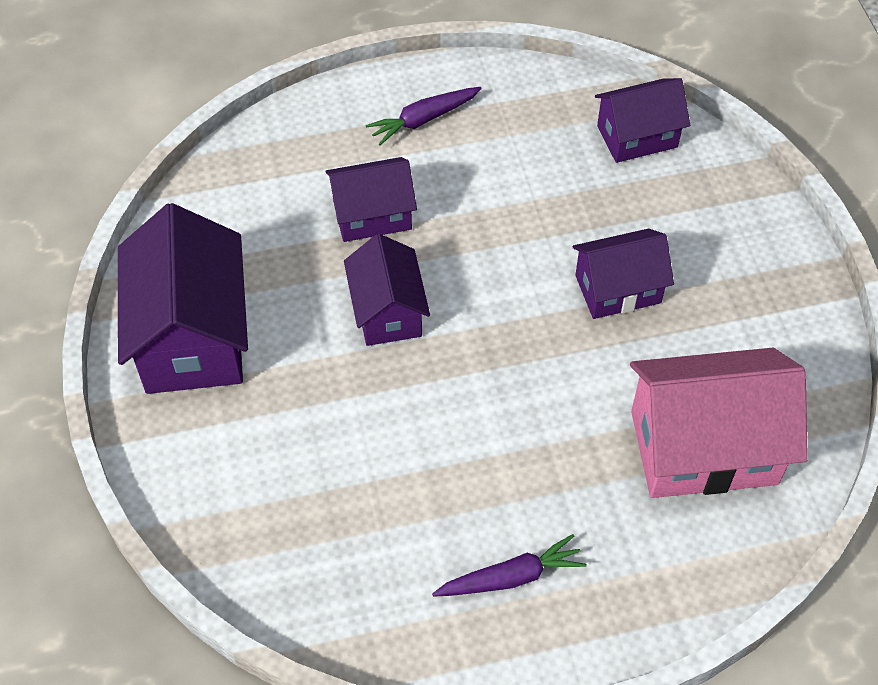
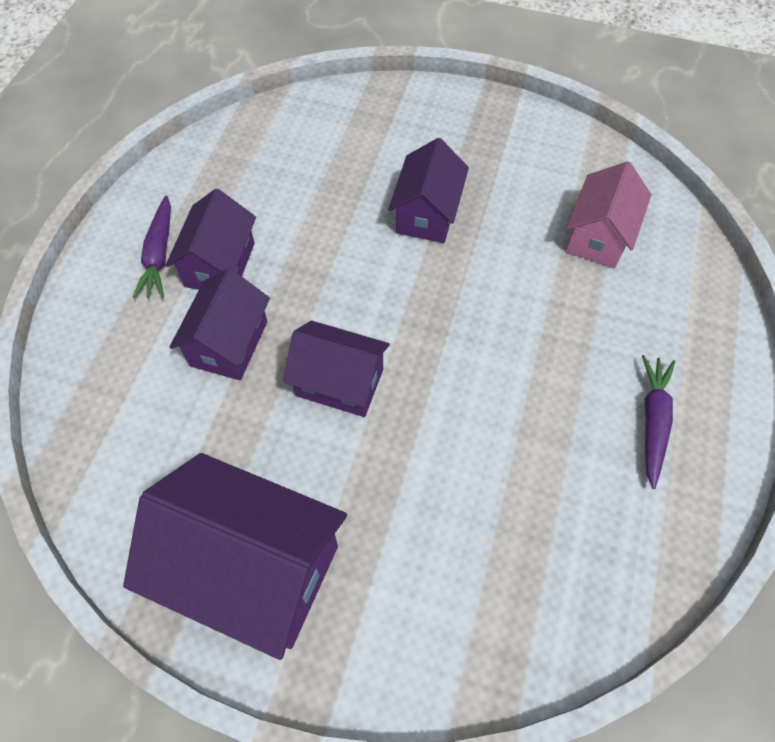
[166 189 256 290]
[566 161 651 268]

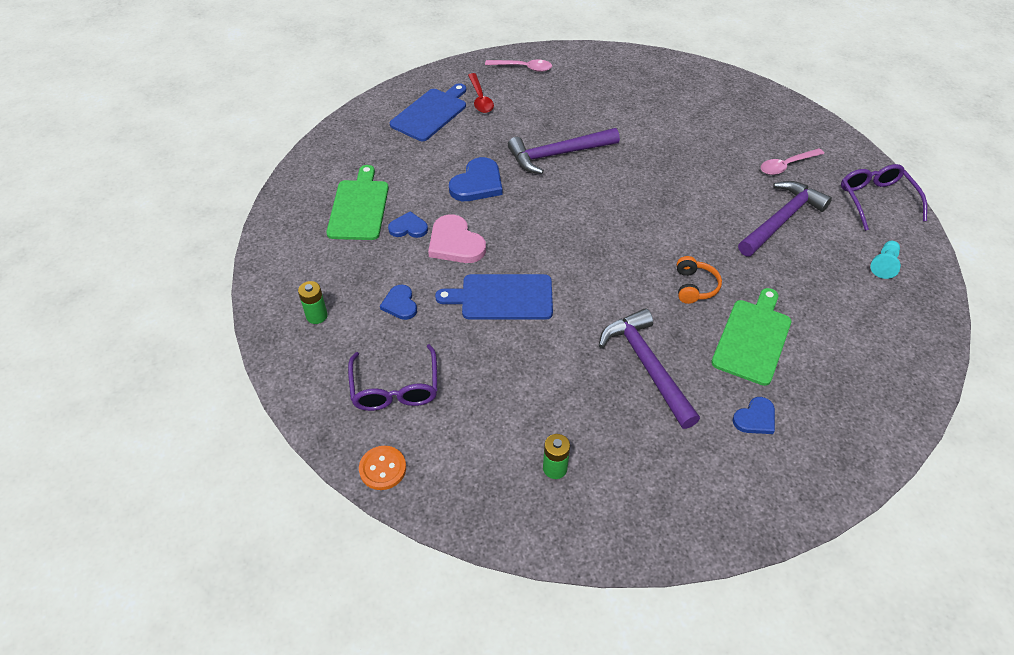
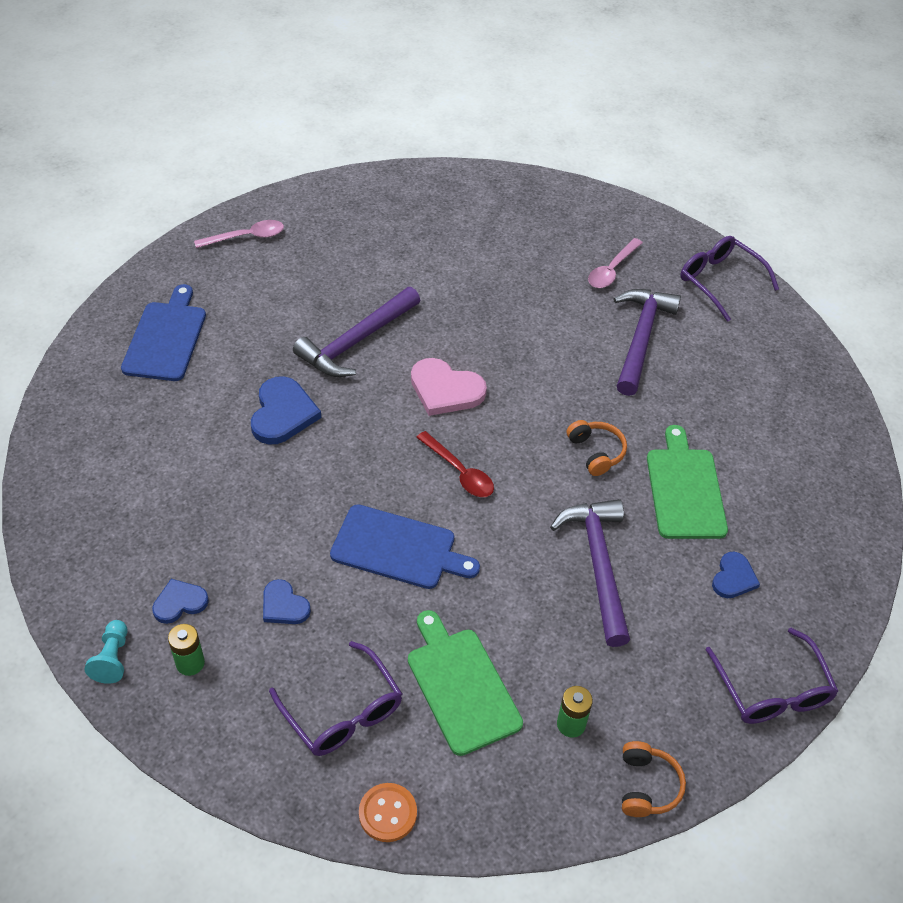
[408 610 523 756]
[152 579 209 624]
[411 358 487 416]
[330 504 480 589]
[416 431 494 497]
[550 499 630 647]
[84 620 128 684]
[622 741 686 817]
[705 628 838 724]

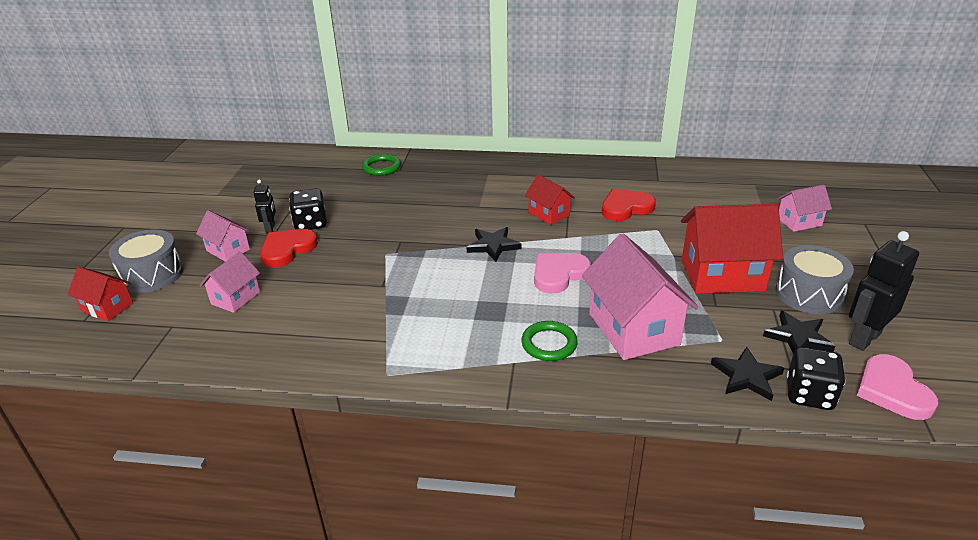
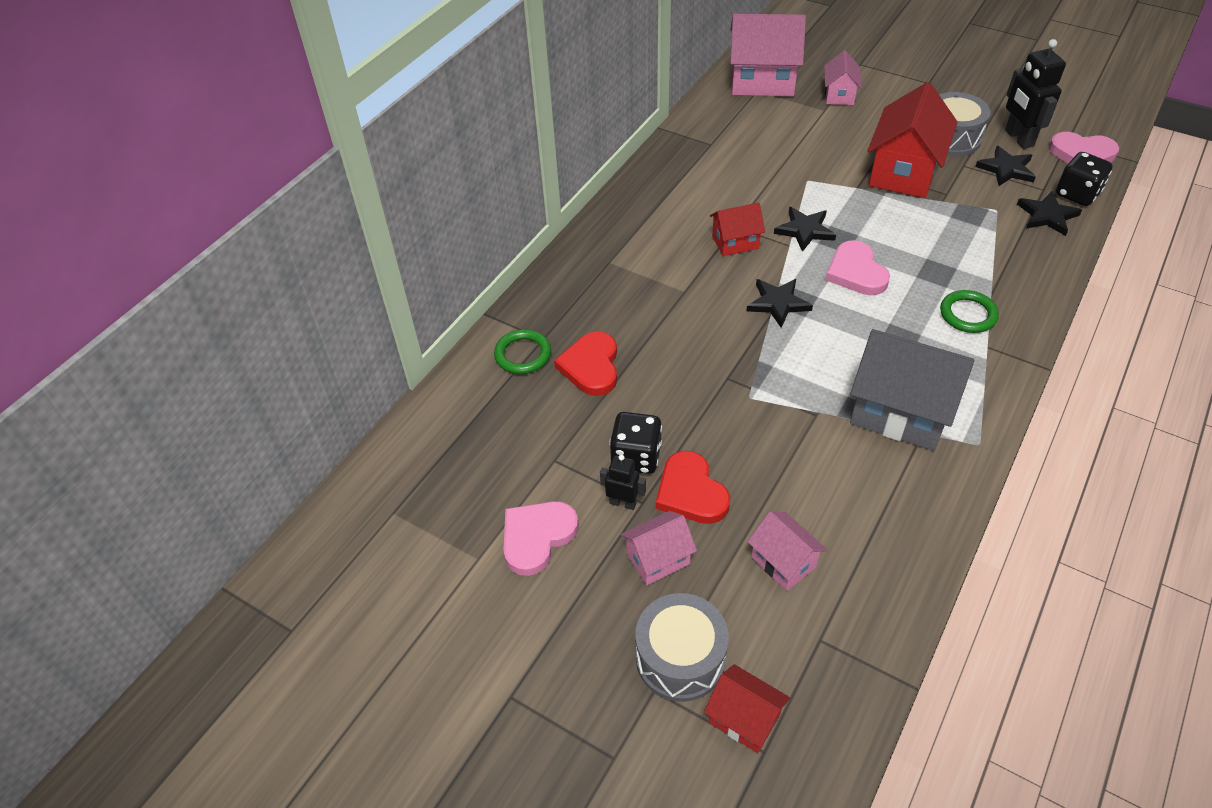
[704 664 790 753]
[730 14 806 96]
[554 331 617 396]
[503 501 579 576]
[774 207 836 252]
[850 329 975 451]

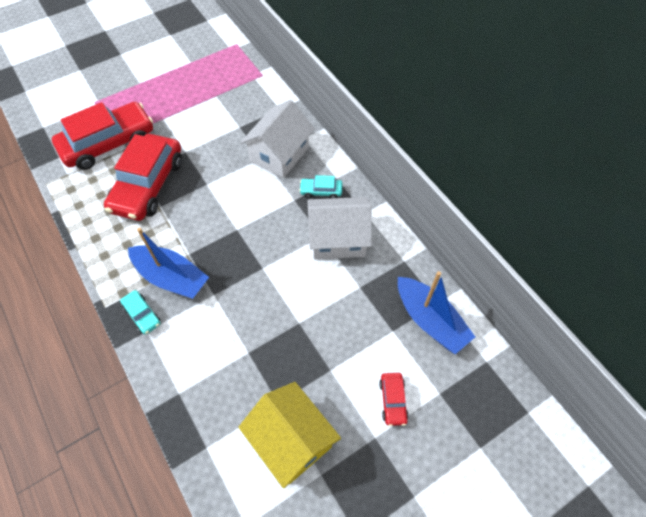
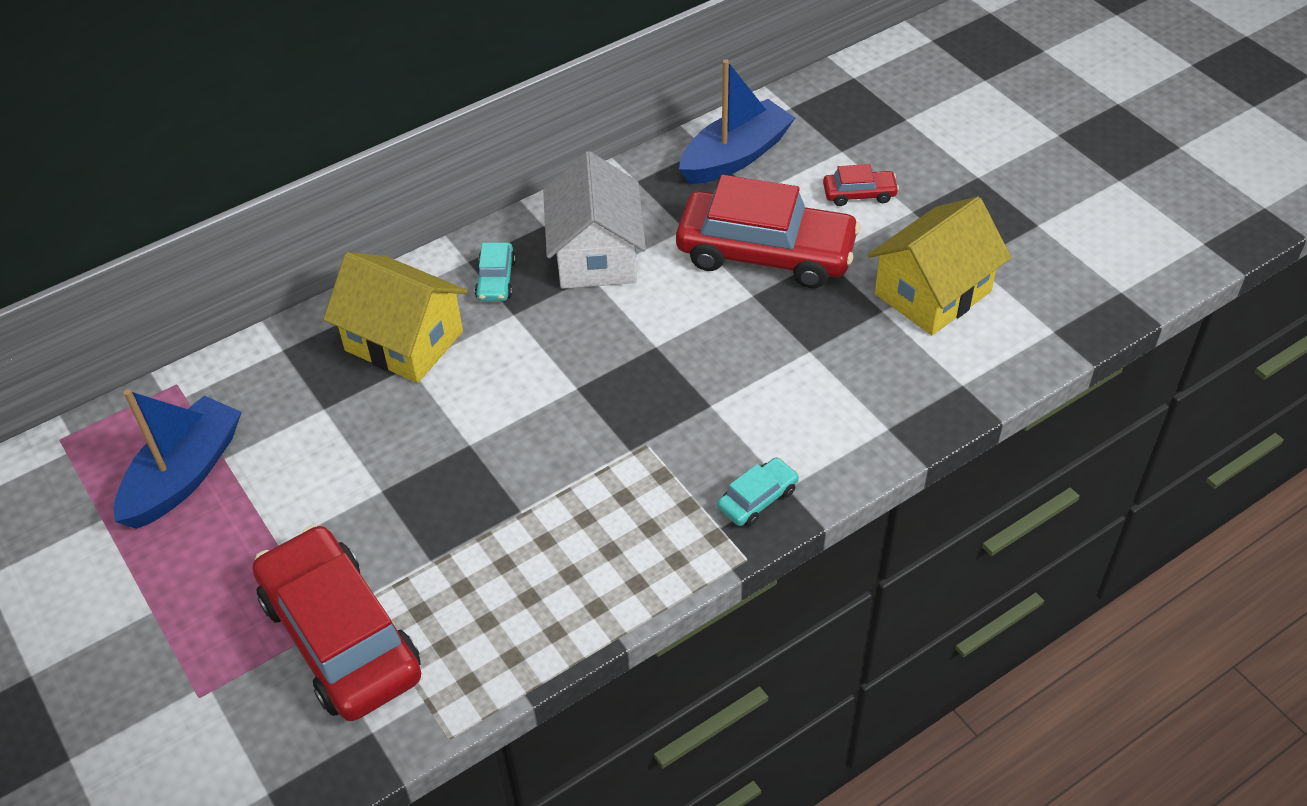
[676 175 861 288]
[114 389 242 529]
[323 252 467 383]

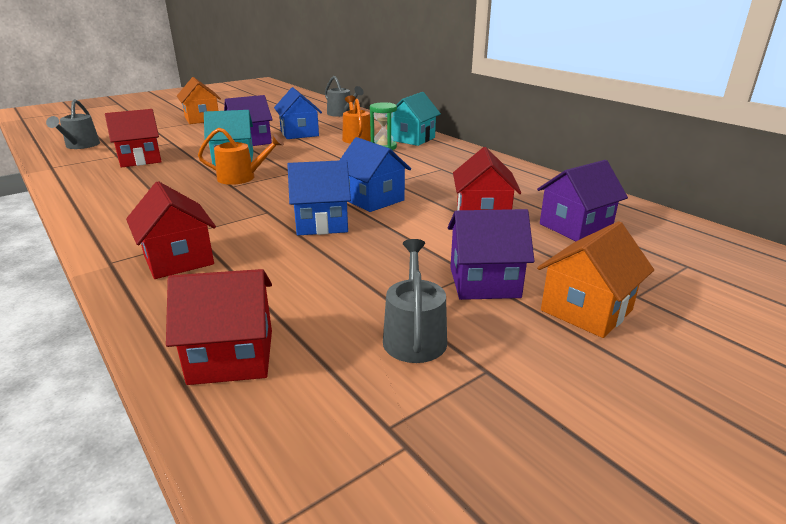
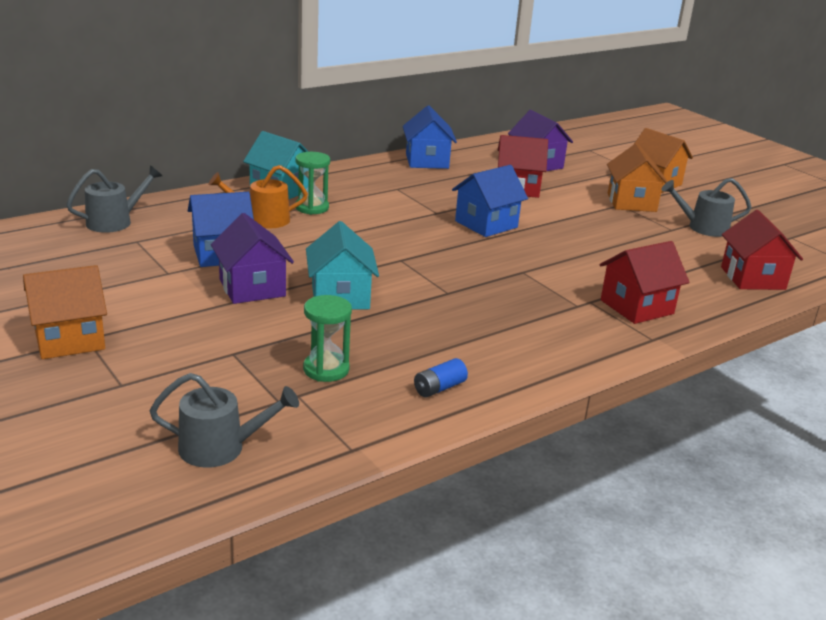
[303 295 352 382]
[198 128 284 185] (first image)
[403 105 457 169]
[607 143 668 212]
[414 358 468 397]

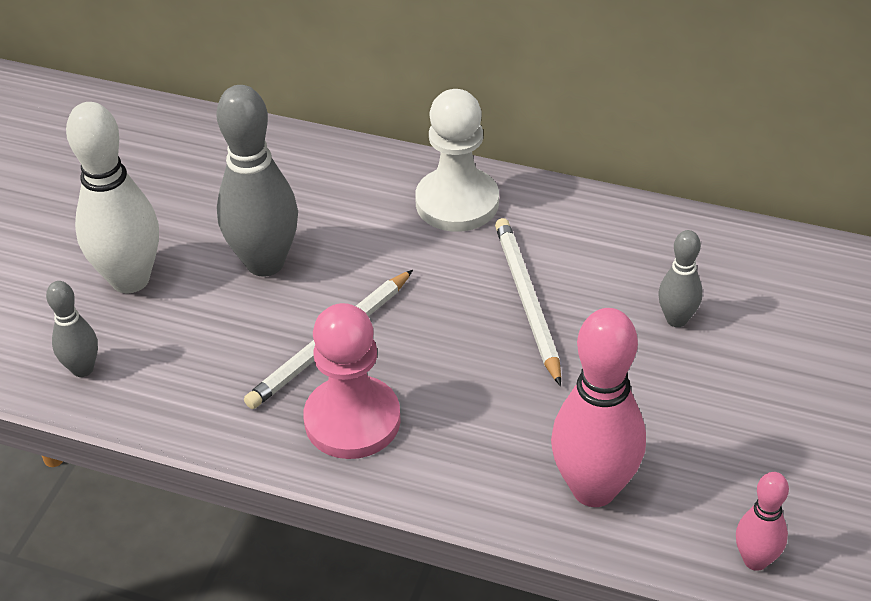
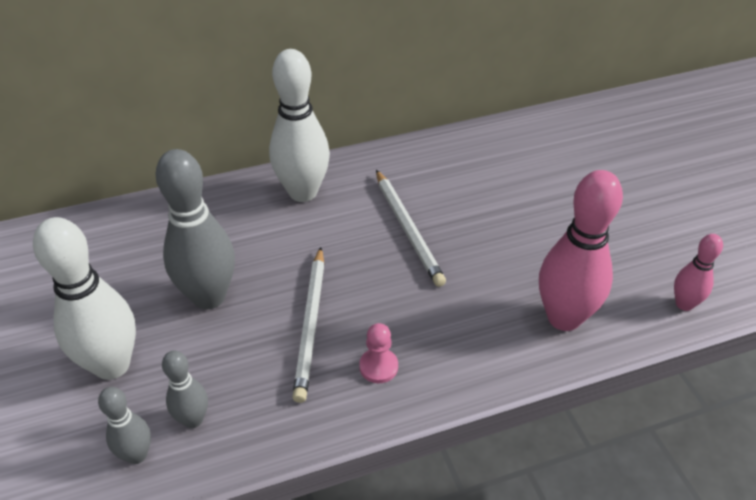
[359 323 398 383]
[269 49 330 202]
[376 170 446 287]
[162 351 208 428]

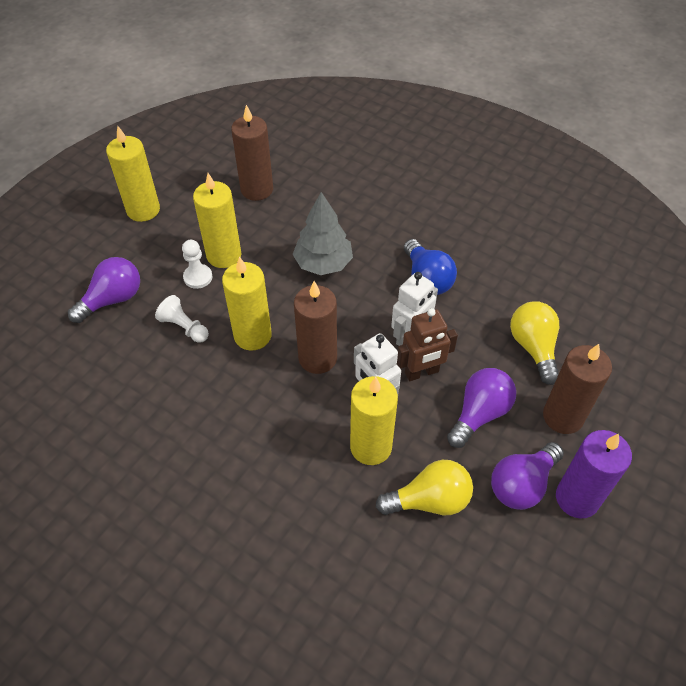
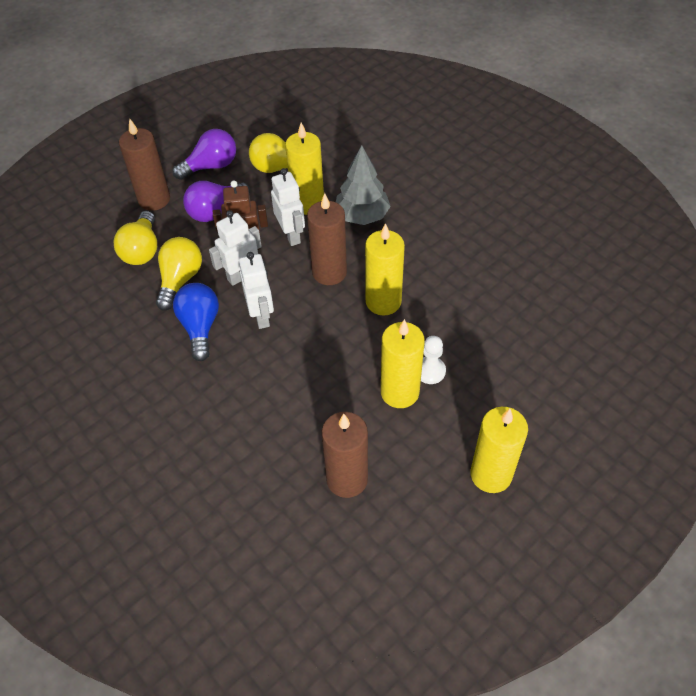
[68 257 140 323] (first image)
[155 295 209 343] (first image)
[336 145 391 225]
[556 430 632 518] (first image)
[156 237 202 311]
[239 252 274 329]

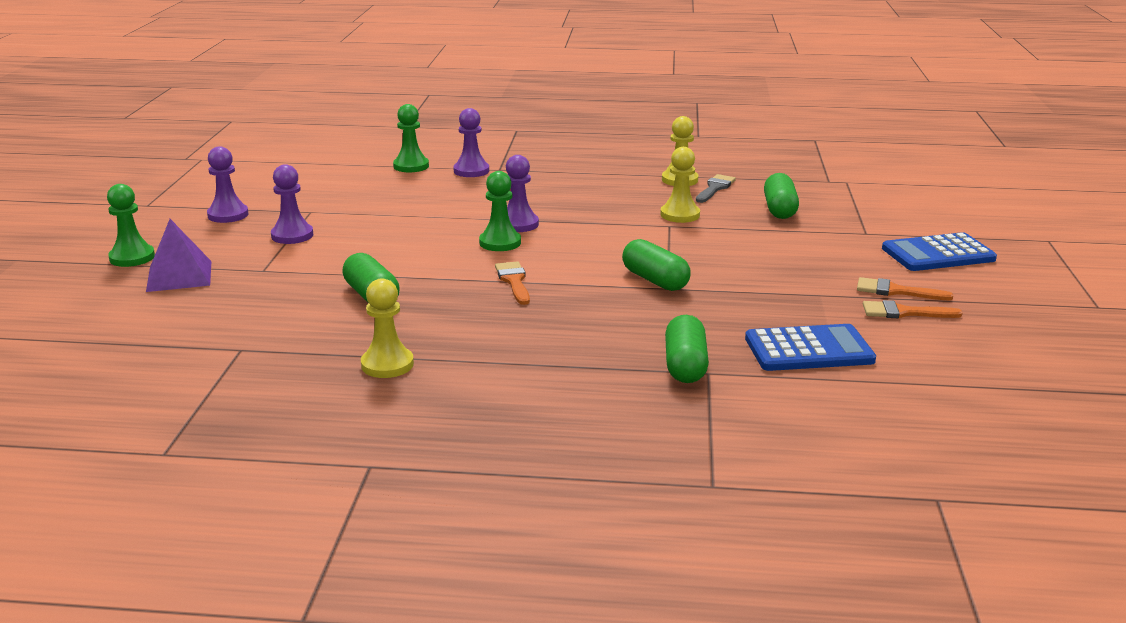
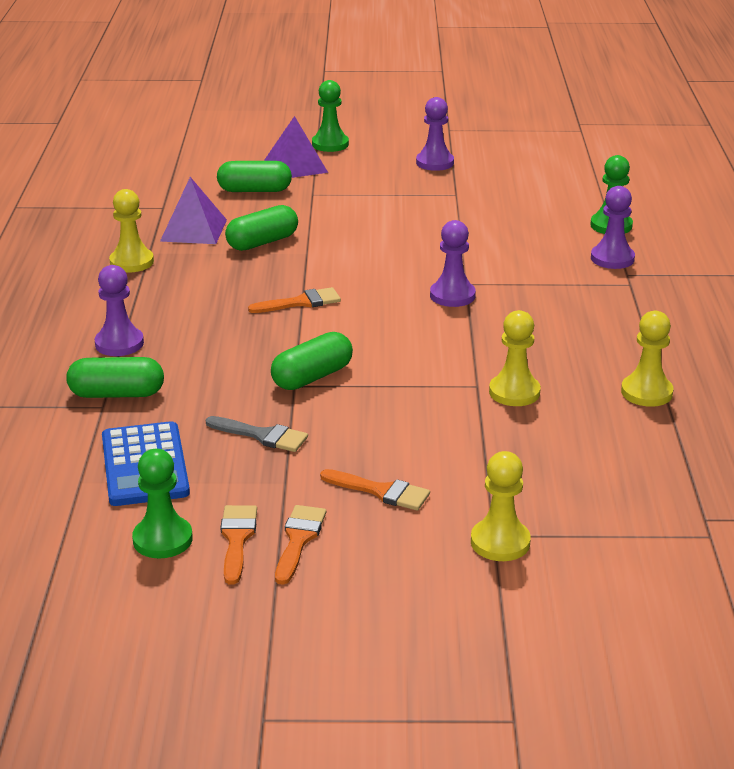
[95 265 144 356]
[132 449 193 558]
[206 416 308 452]
[217 161 292 192]
[882 232 997 271] (first image)
[160 177 227 244]
[320 469 430 511]
[471 451 531 561]

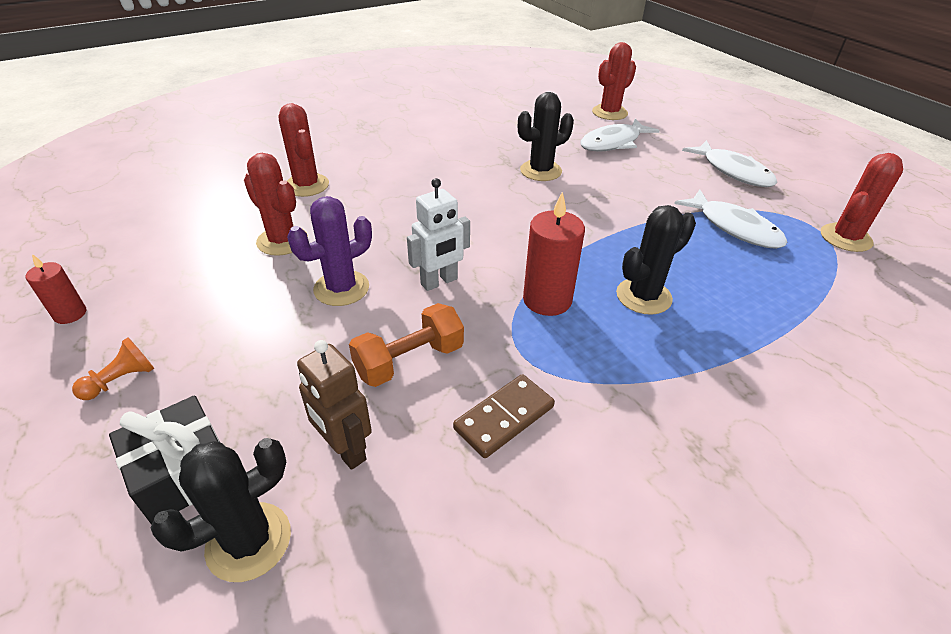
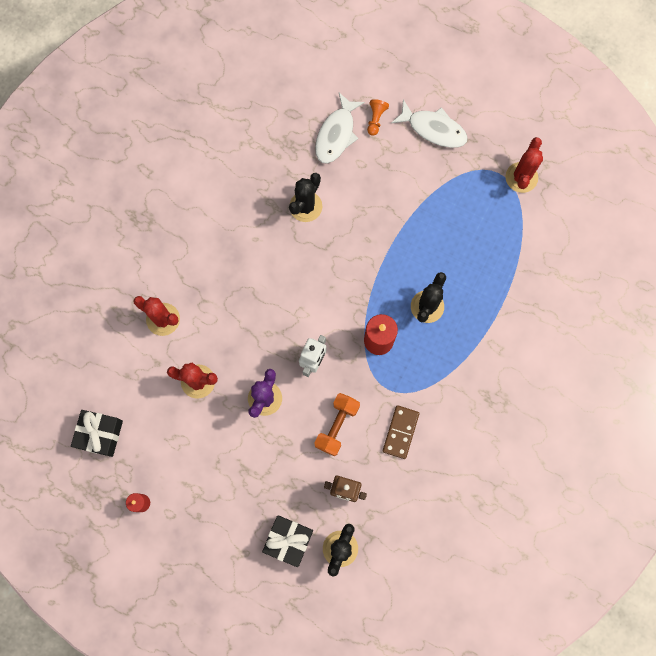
[367 99 389 136]
[592 42 636 120] (first image)
[674 189 787 249] (first image)
[71 410 123 457]

